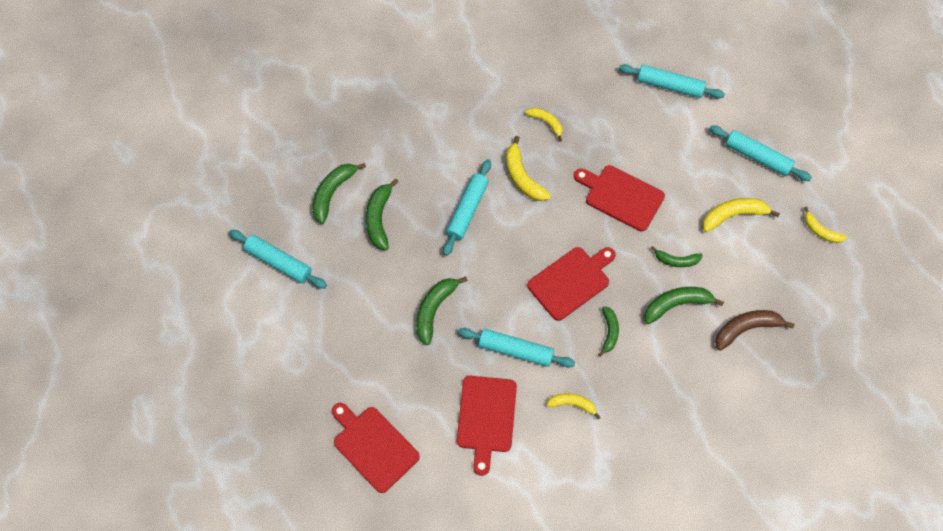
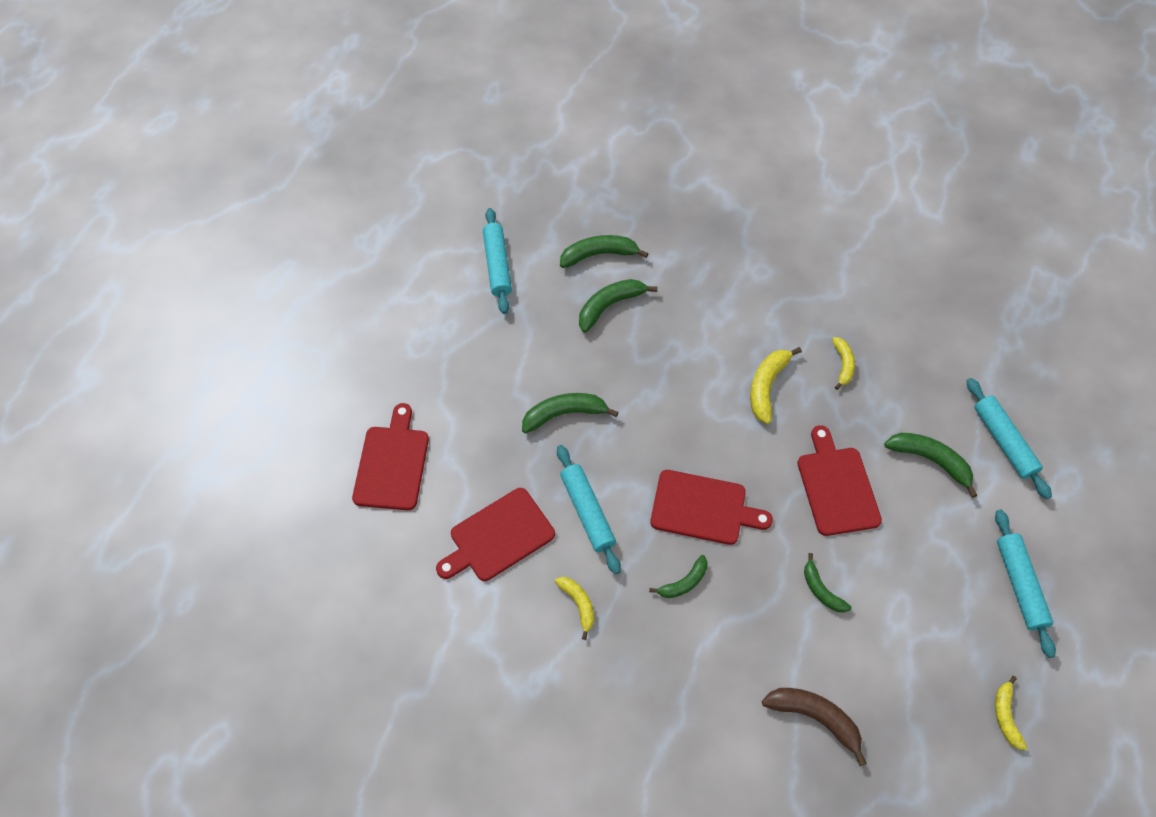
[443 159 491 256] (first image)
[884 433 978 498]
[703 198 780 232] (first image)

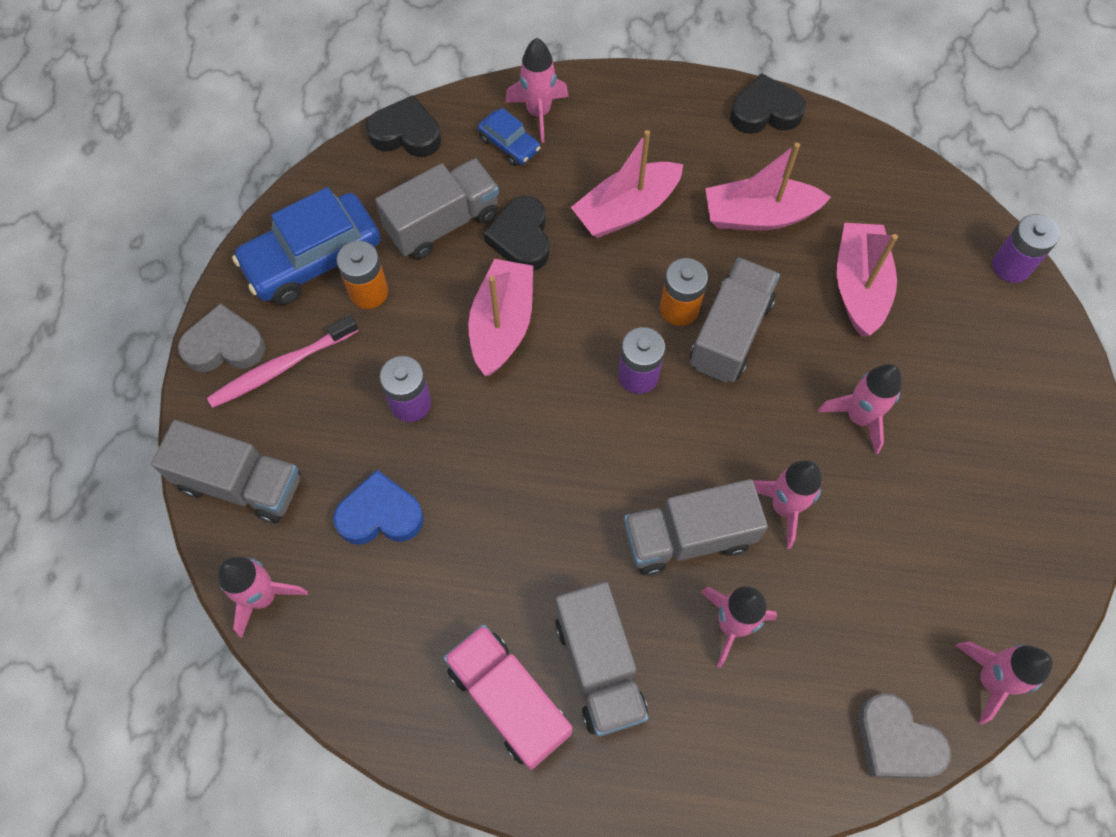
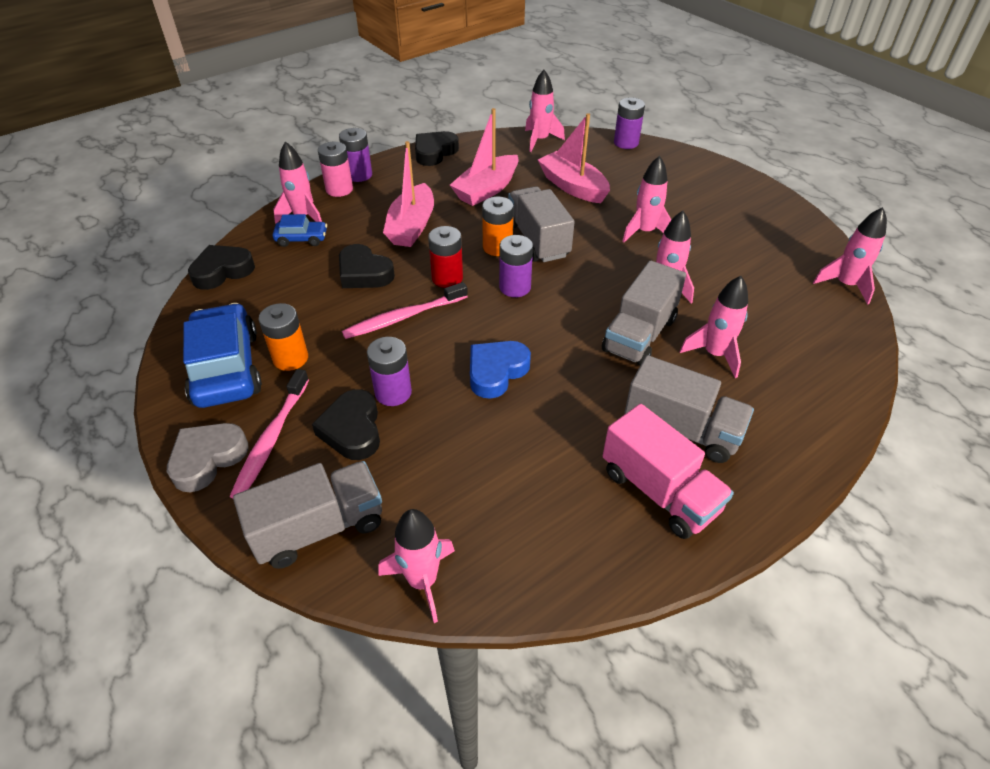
[183 303 262 408]
[470 341 531 399]
[375 158 499 259] (first image)
[603 404 734 539]
[342 282 468 339]
[858 693 951 778] (first image)
[312 389 380 460]
[318 142 353 197]
[339 128 372 182]
[428 226 463 288]
[525 70 565 152]

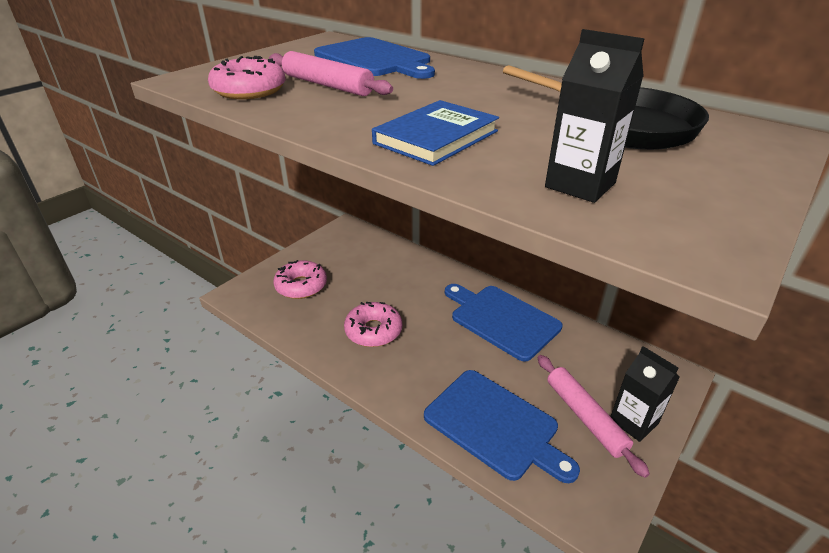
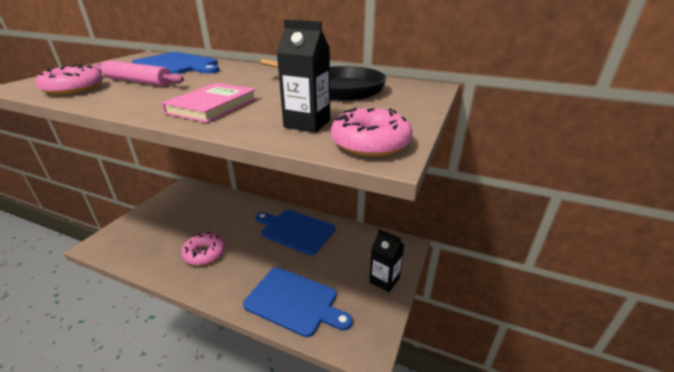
[331 107 412 157]
[161 83 257 123]
[538 355 650 478] (first image)

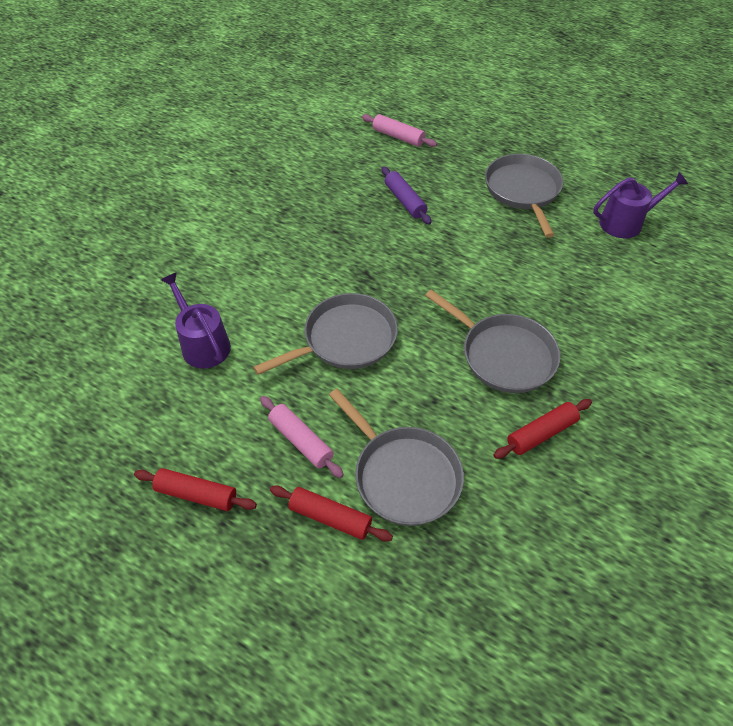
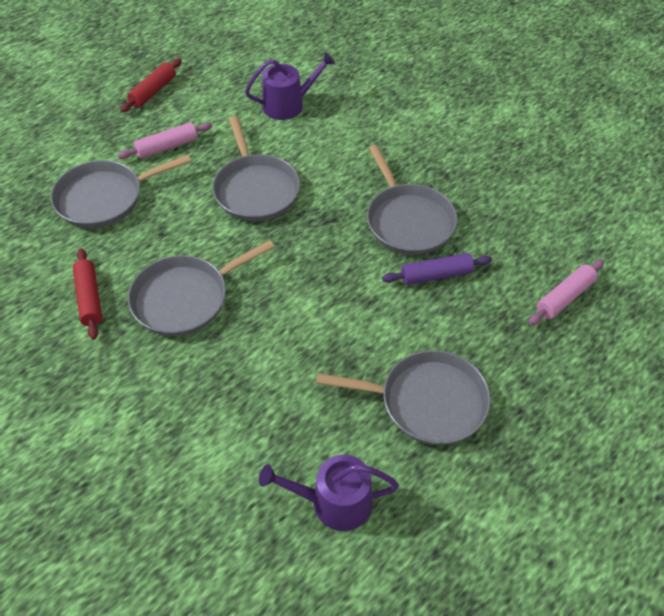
[270 486 393 541] (first image)
[259 455 399 531]
[367 145 458 255]

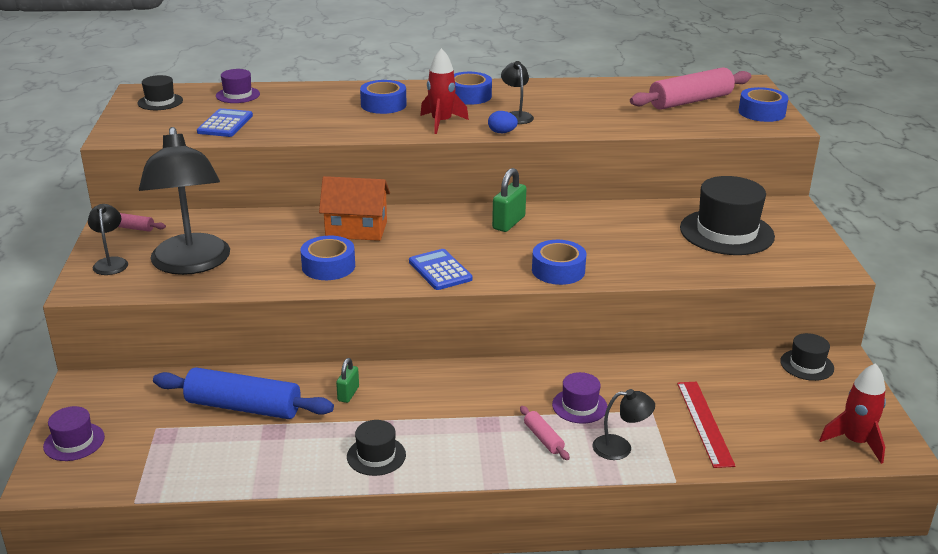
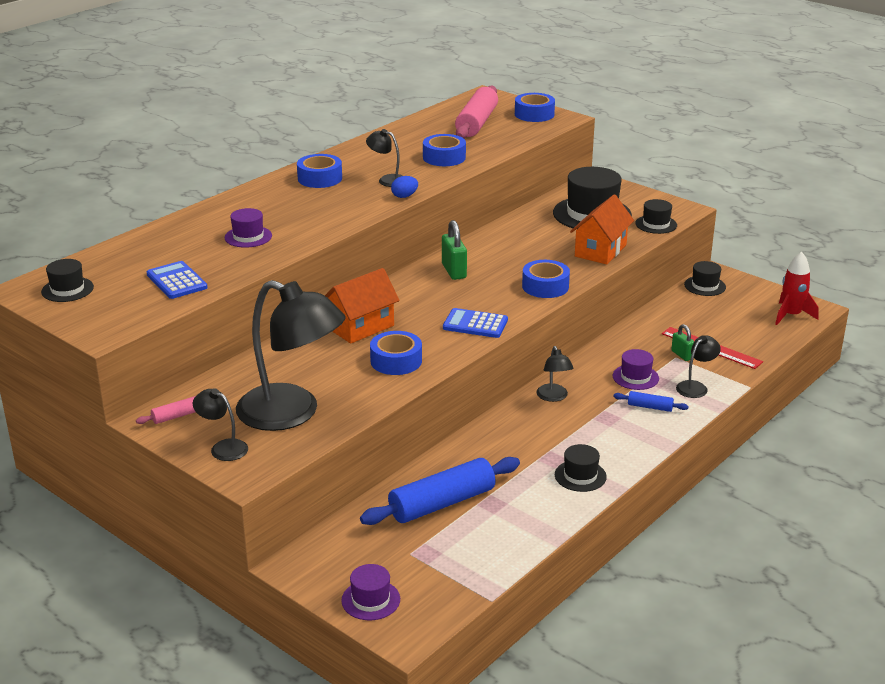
[225 208 272 248]
[671 324 694 361]
[423 134 466 166]
[420 48 469 134] (first image)
[613 391 689 412]
[536 346 574 402]
[570 195 634 264]
[635 199 677 234]

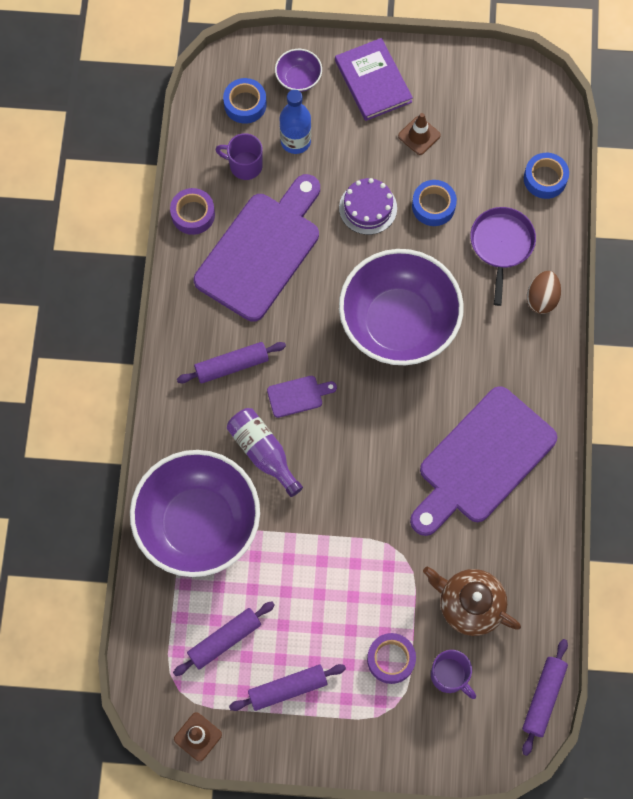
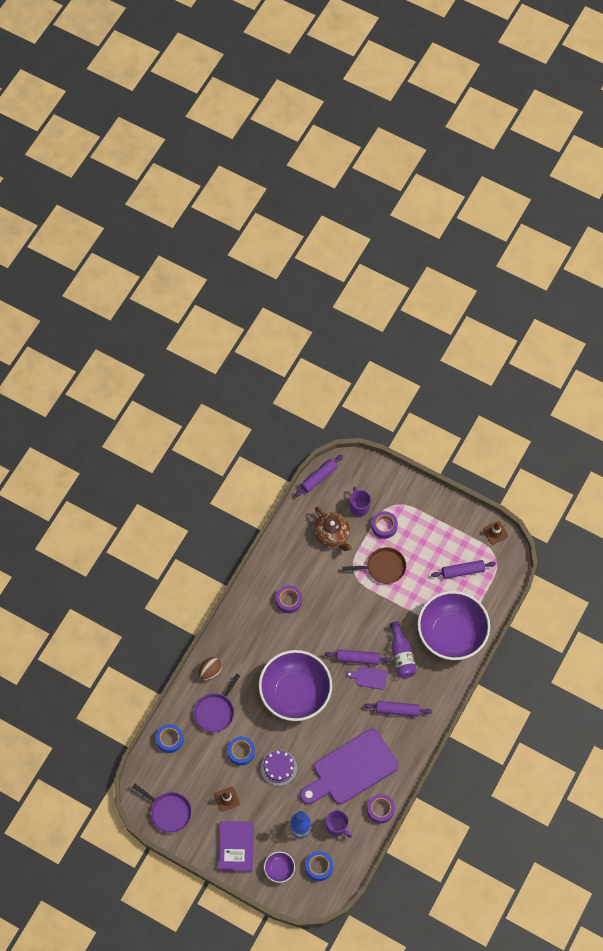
[325 649 392 665]
[276 585 302 613]
[133 784 192 833]
[342 547 406 584]

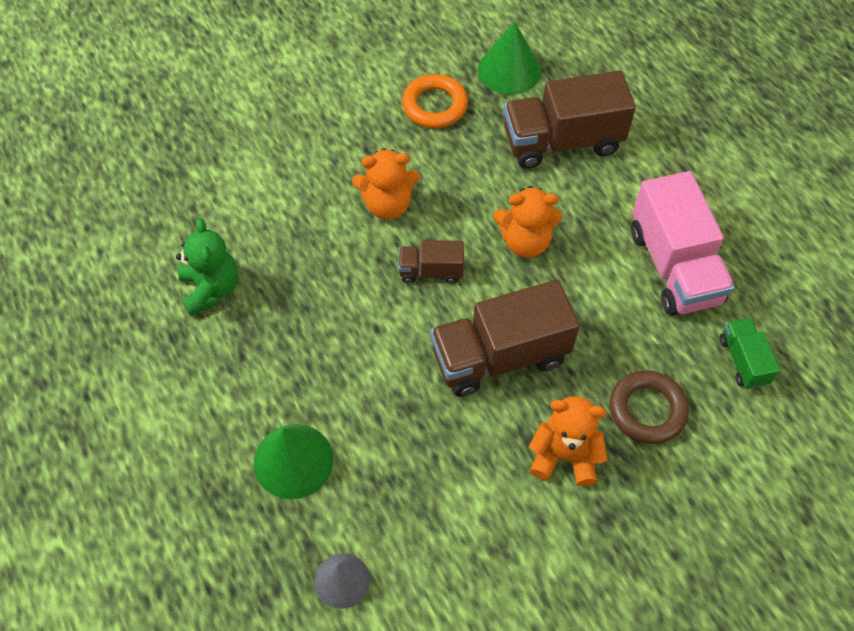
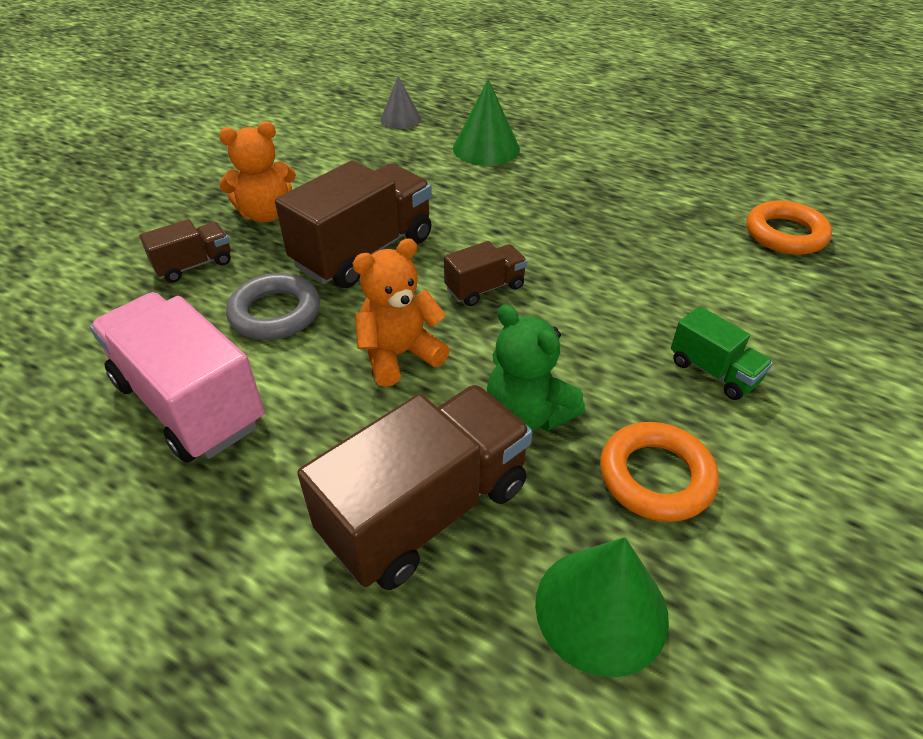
[487 304 585 431]
[352 148 420 219] (first image)
[139 219 231 283]
[671 306 773 400]
[226 273 320 340]
[747 200 832 255]

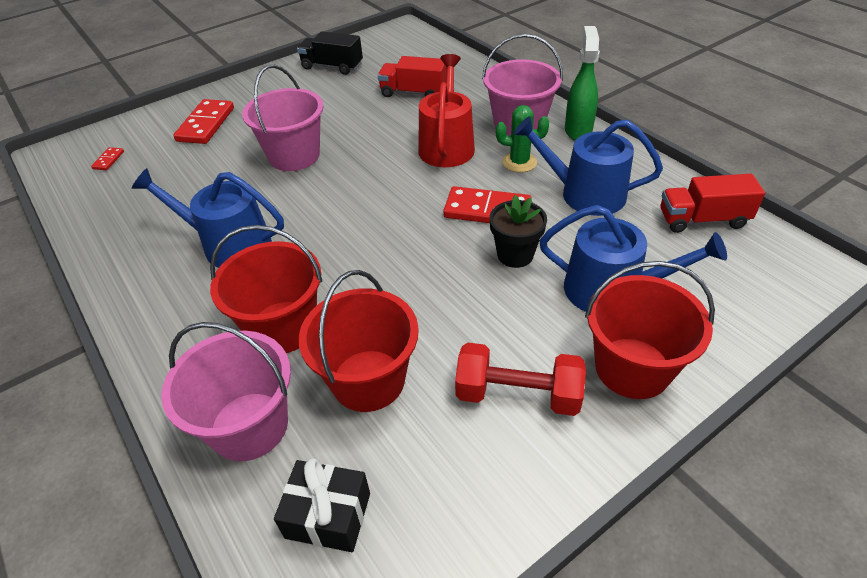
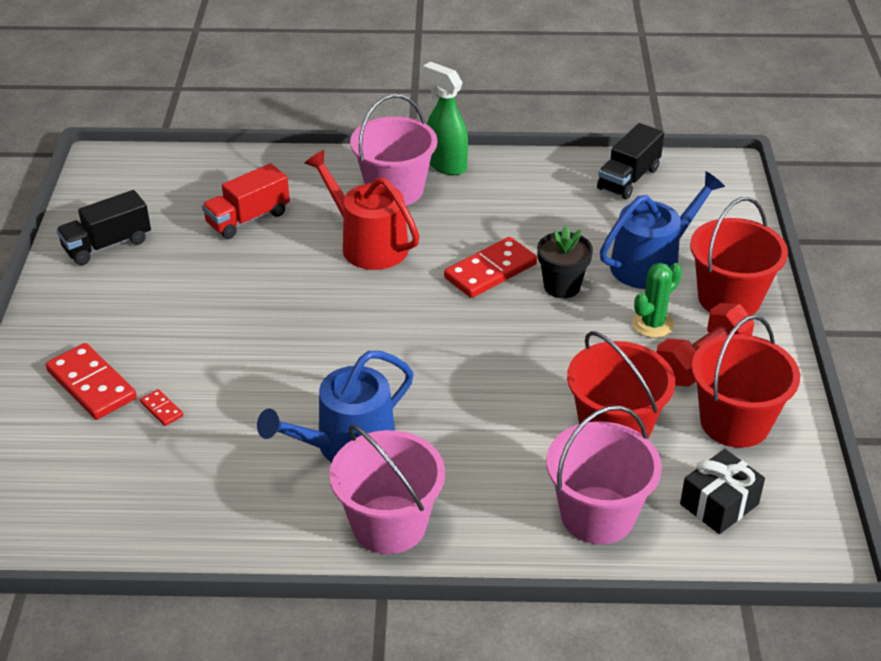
[140 389 183 426]
[692 315 800 448]
[329 424 445 554]
[632 263 682 338]
[514 116 663 216] (first image)
[597 123 664 199]

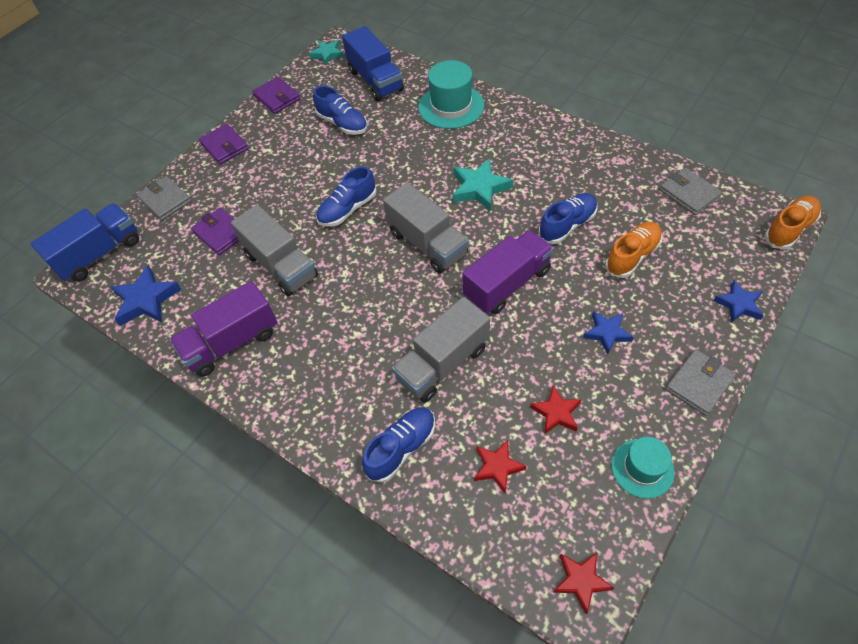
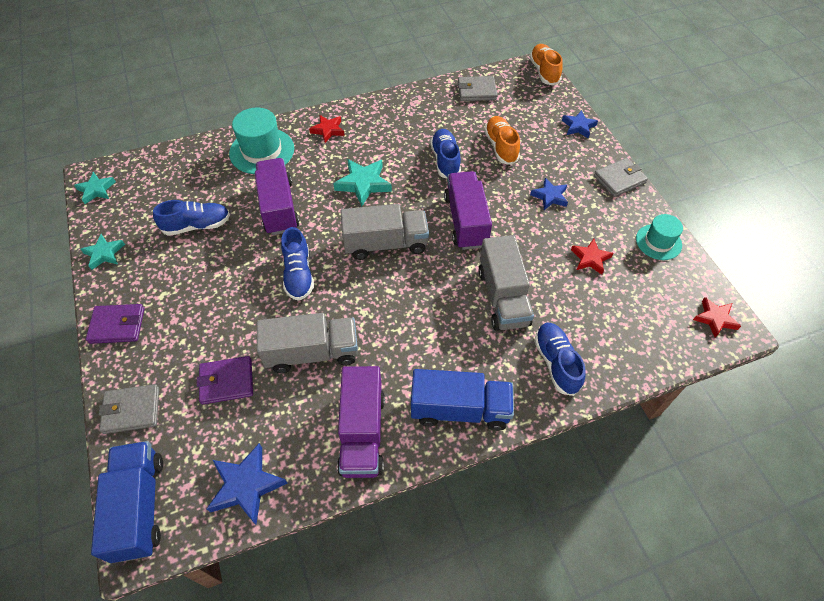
[81 234 125 270]
[411 369 514 431]
[309 115 345 143]
[594 158 648 197]
[255 158 299 235]

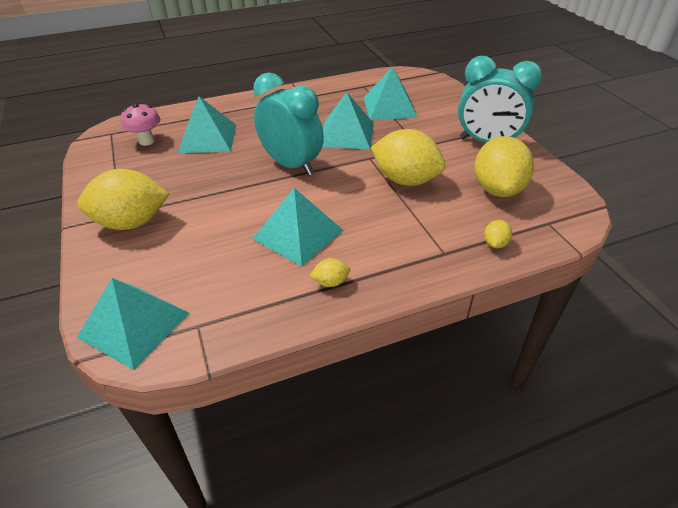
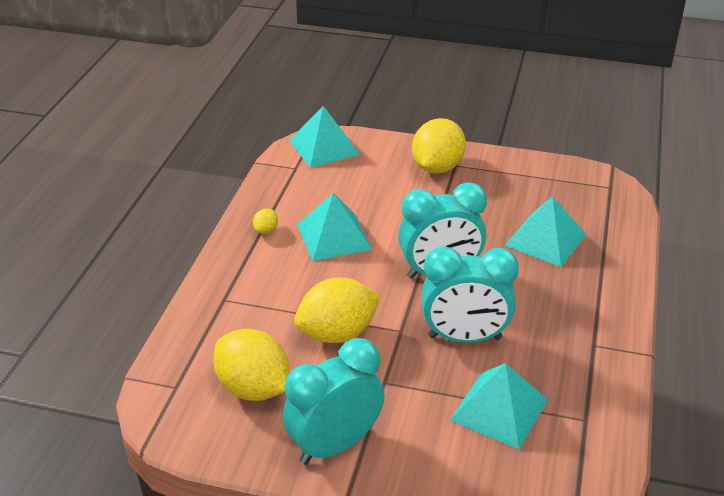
[120 103 161 146] (first image)
[422 246 519 343]
[484 220 512 248] (first image)

